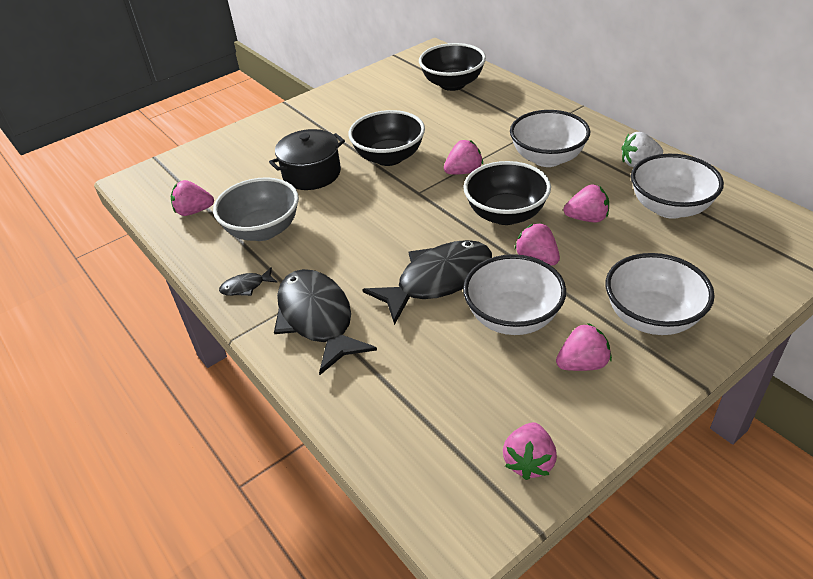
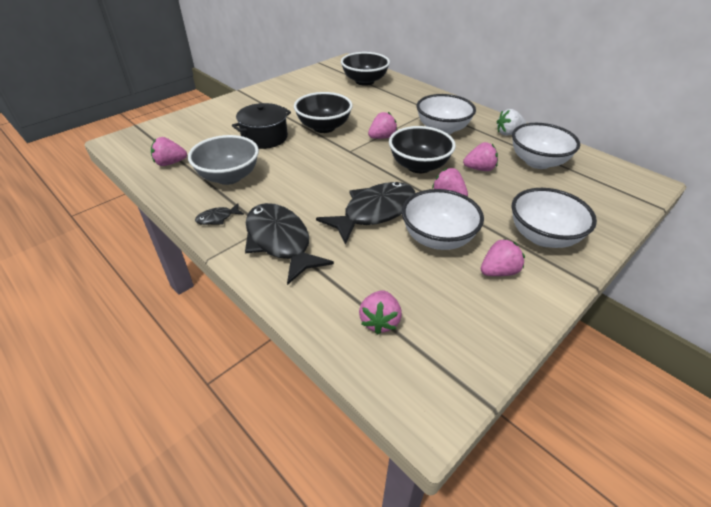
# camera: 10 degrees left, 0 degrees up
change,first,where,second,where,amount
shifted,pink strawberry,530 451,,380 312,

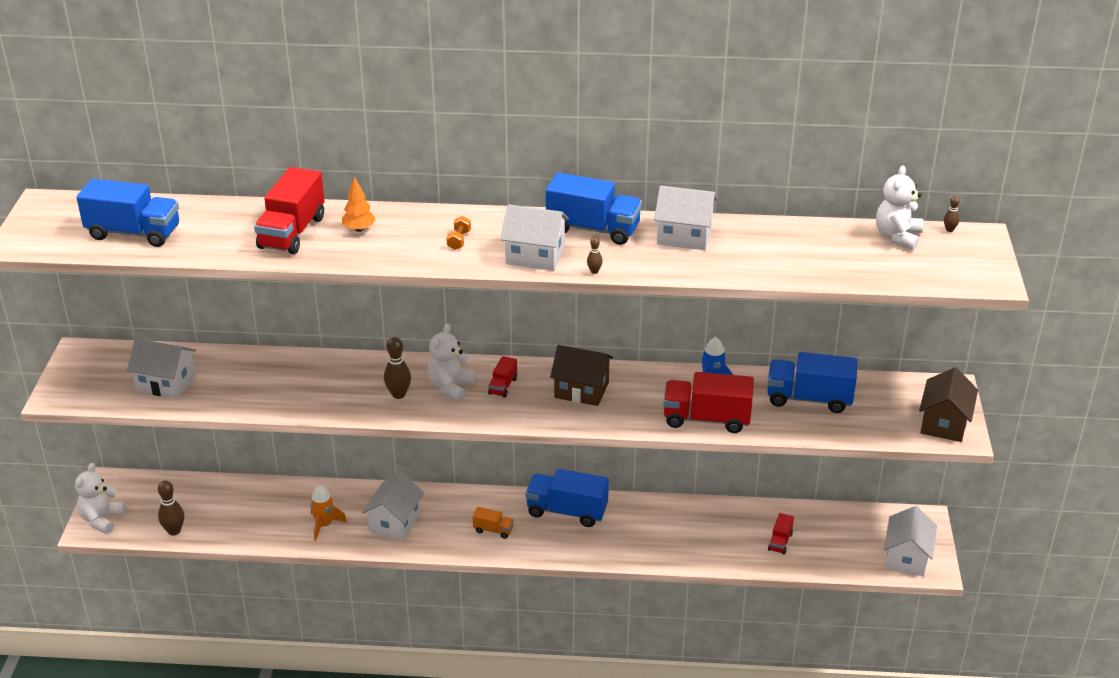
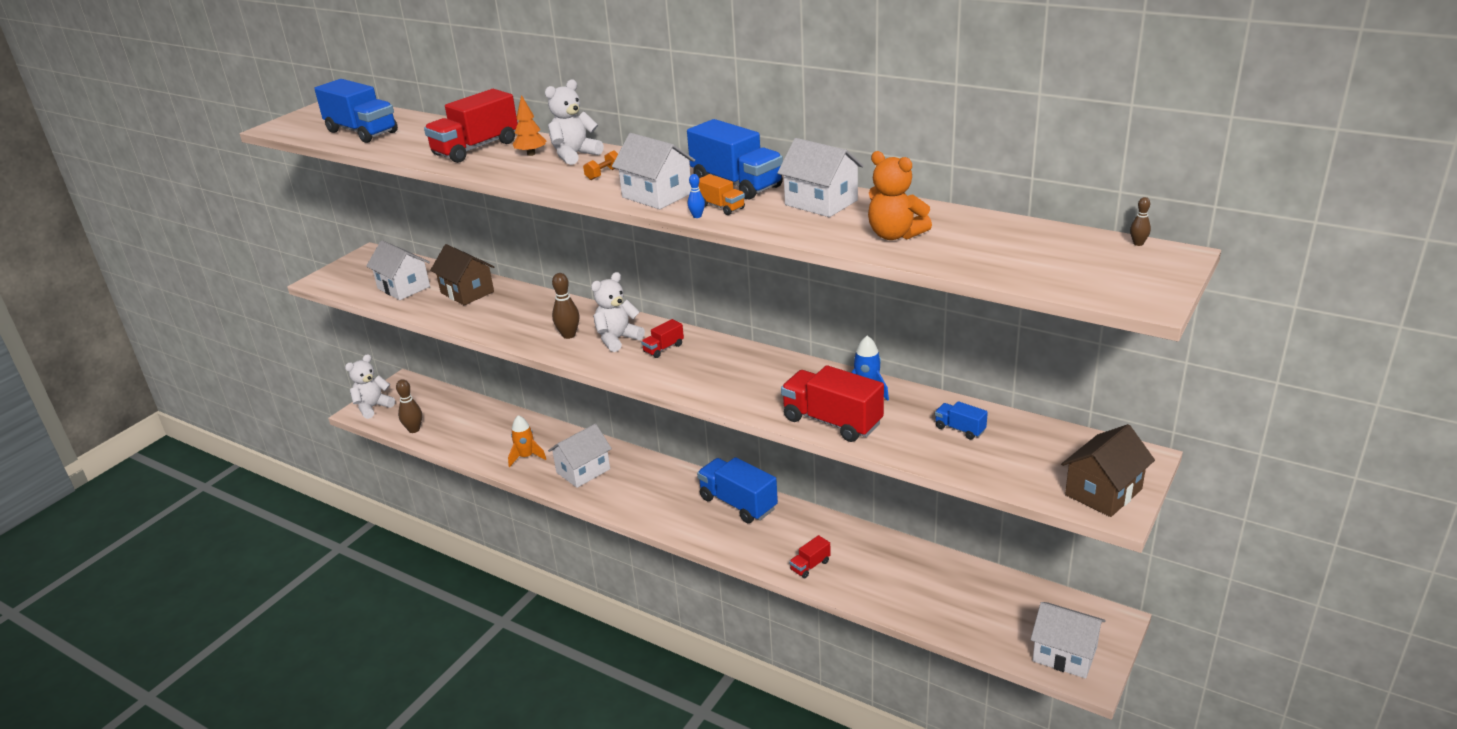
# camera: 30 degrees right, 5 degrees down
change,first,where,second,where,amount
shifted,orange truck,493 523,,722 194,
shifted,brown house,581 375,,462 274,
repainted,brown bowling pin,595 255,blue bowling pin,696 196,
scaled,blue truck,812 382,,961 420,x0.49
shifted,red truck,781 533,,810 556,
shifted,white teddy bear,899 208,,574 122,
rotated,white house,910 541,,1068 640,75 degrees clockwise
new,,,orange teddy bear,900 195,

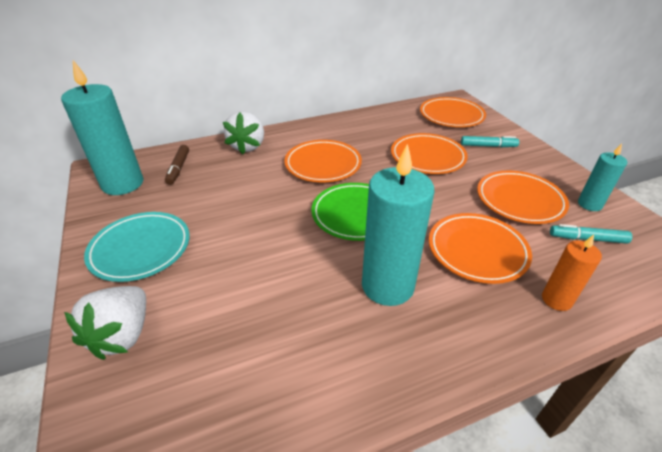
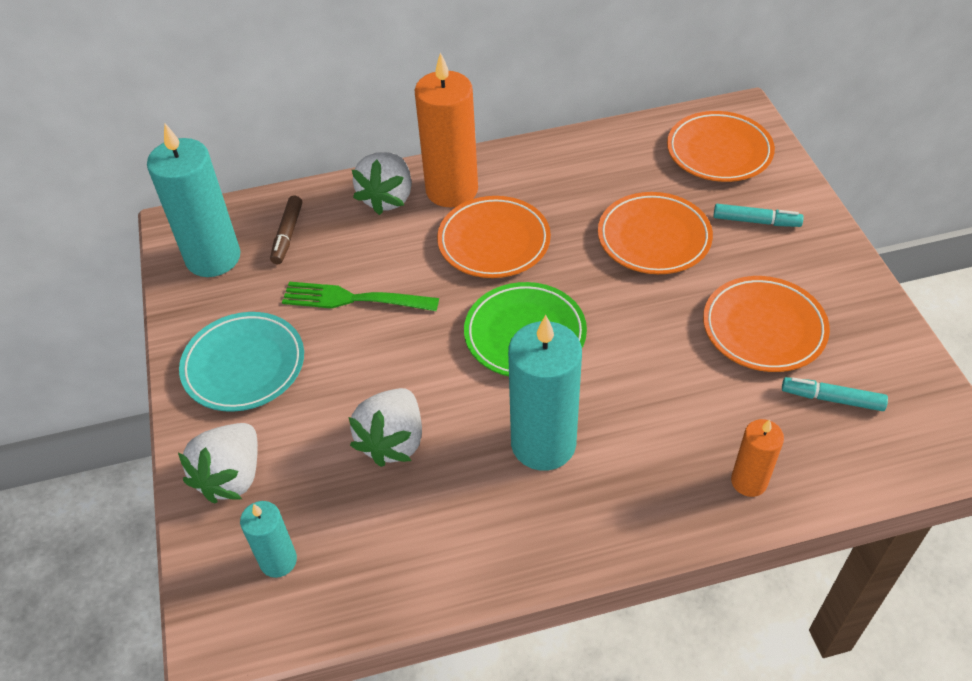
# camera: 10 degrees right, 10 degrees up
change,first,where,second,where,amount
gone,orange plate,480 248,,,
shifted,turquoise candle,602 177,,268 539,
new,,,green fork,360 296,
new,,,white strawberry,385 427,
new,,,orange candle,446 130,

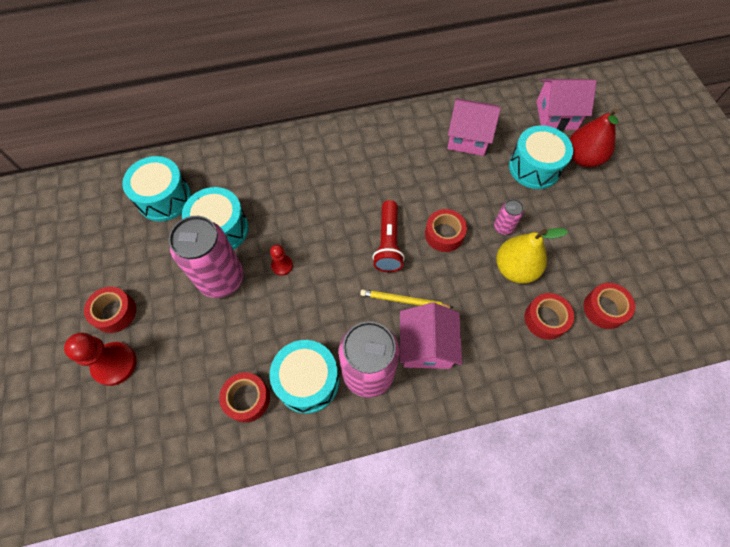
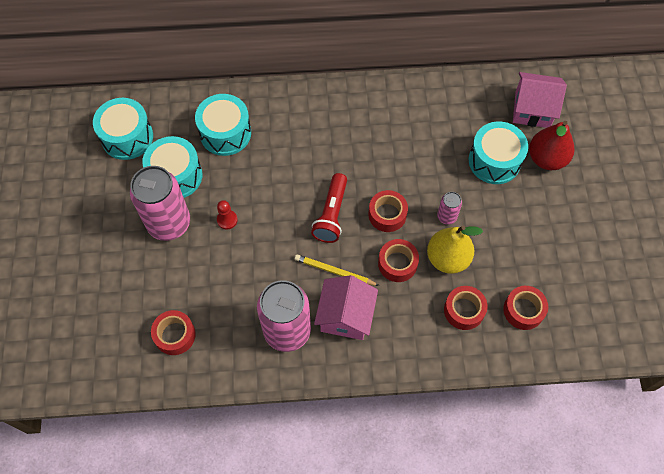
# camera: 10 degrees right, 0 degrees up
change,first,where,second,where,amount
gone,red pawn,100 359,,,
shifted,red tape,110 310,,398 260,
shifted,turquoise drum,304 377,,223 125,
gone,pink house,474 127,,,

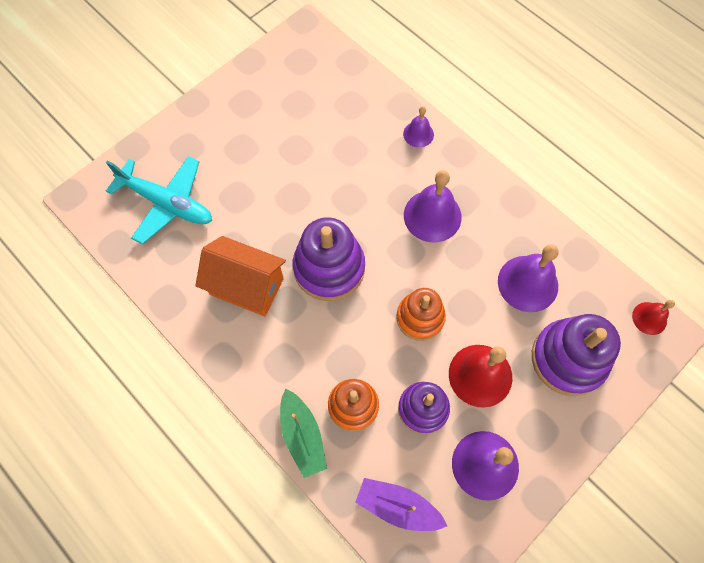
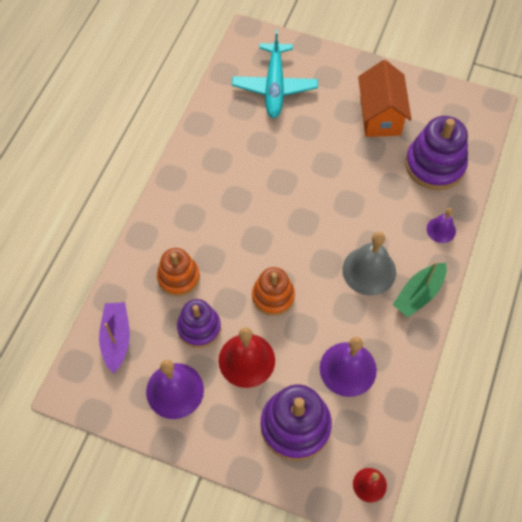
# camera: 65 degrees right, 5 degrees down
change,first,where,second,where,amount
shifted,orange house,240 276,,385 98,
shifted,green boat,303 433,,419 289,
shifted,purple stacking toy,329 259,,436 153,
repainted,purple bell,433 206,grey bell,369 264,

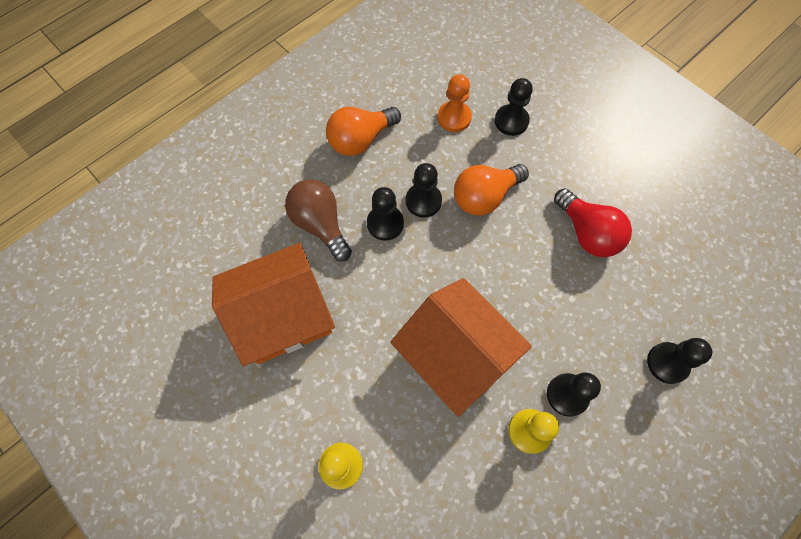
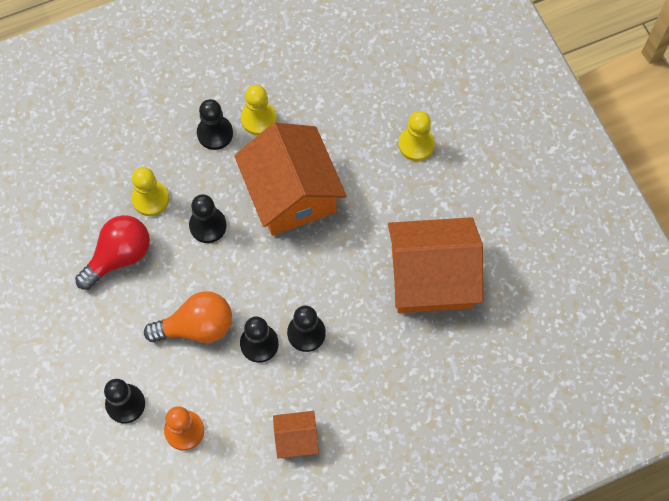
# camera: 160 degrees left, 0 degrees up
change,first,where,second,where,amount
gone,brown light bulb,318 220,,,
swapped,orange light bulb,363 131,orange house,296 434,
rotated,red light bulb,593 222,,112 252,60 degrees clockwise
shifted,black pawn,679 361,,208 218,
new,,,yellow pawn,150 191,

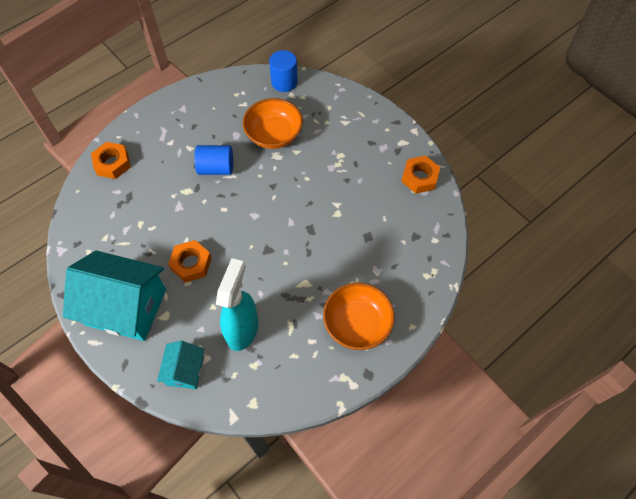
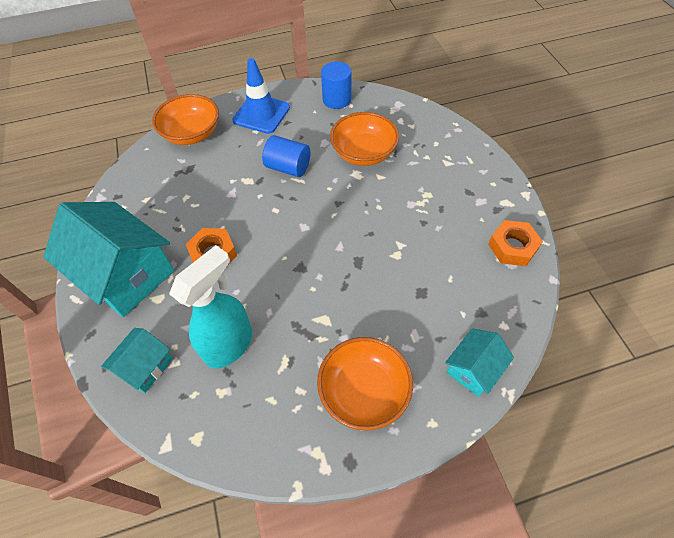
# camera: 25 degrees right, 5 degrees down
change,first,where,second,where,amount
swapped,orange nut,111 160,orange bowl,185 119,
shifted,blue cylinder,283 71,,336 85,
new,,,blue traffic cone,261 96,
new,,,turquoise house,479 362,

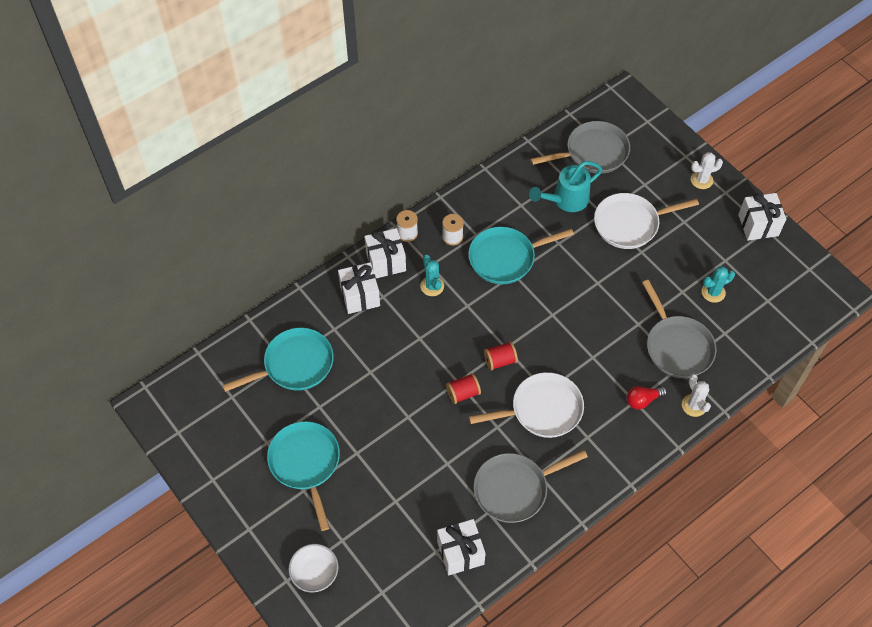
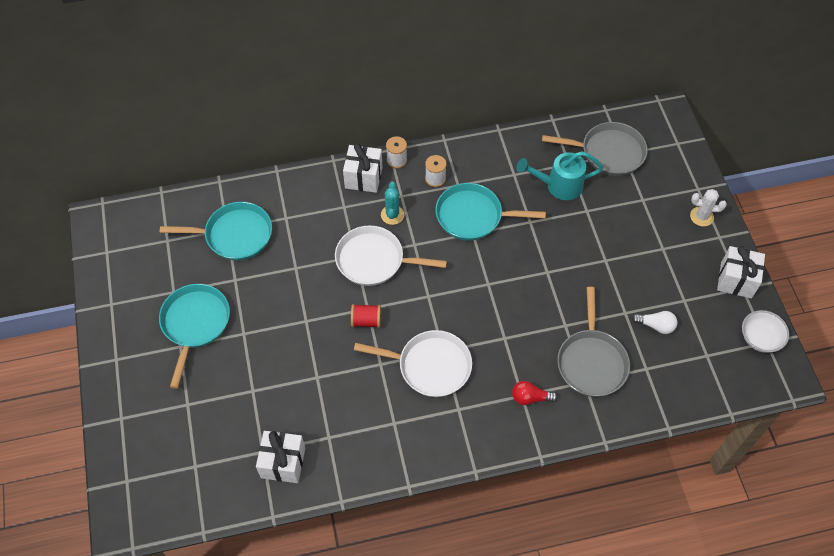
# camera: 25 degrees right, 0 degrees up
change,first,where,second,where,amount
shifted,white bowl,313 568,,765 331,
gone,white gift,359 288,,,
gone,grey pan,531 486,,,
gone,red spool,501 356,,,
shifted,white pan,646 221,,391 256,
gone,white cactus,696 395,,,
swapped,turquoise cactus,718 284,white light bulb,654 322,

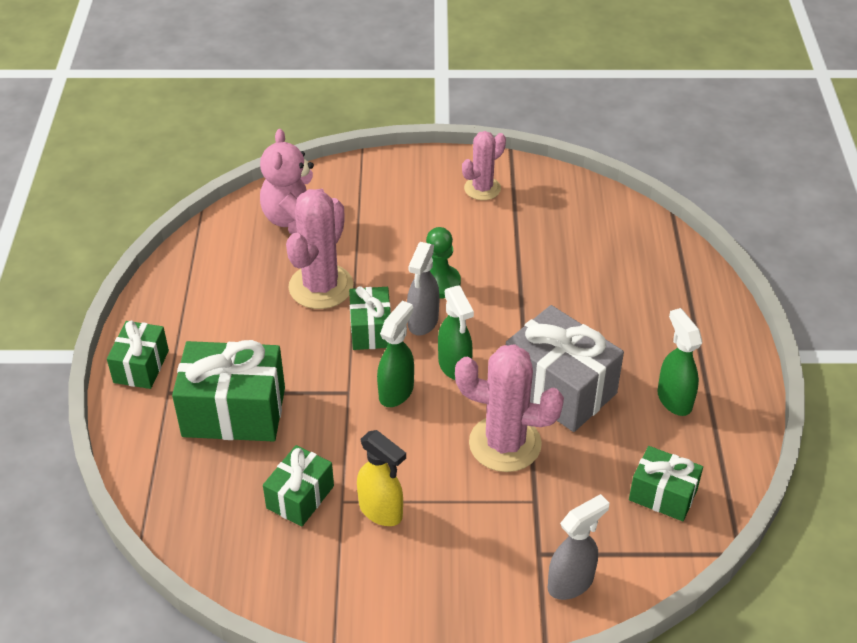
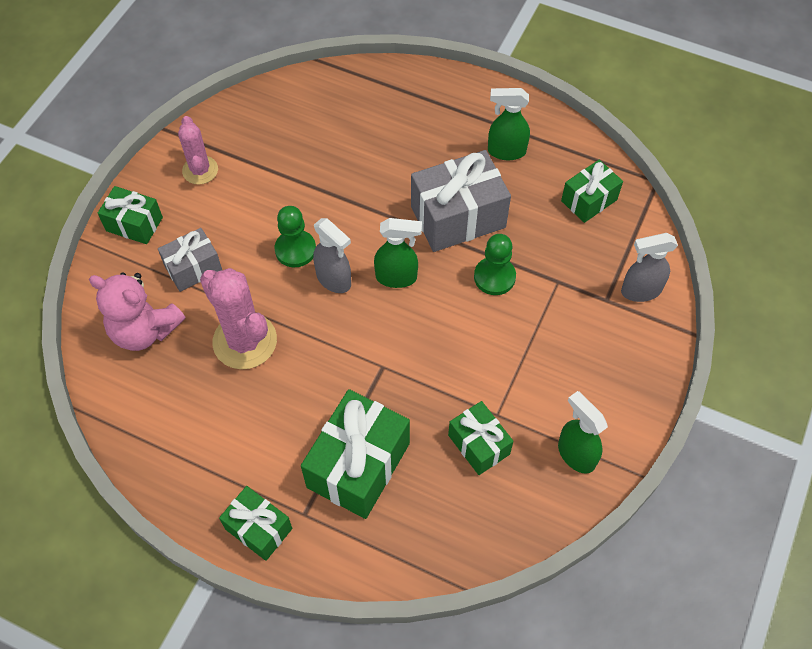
# camera: 65 degrees left, 15 degrees up
change,first,where,second,where,amount
shifted,green gift,370 318,,130 215,
gone,yellow spray bottle,381 478,,,
shifted,green spray bottle,395 353,,583 432,
swapped,pink cactus,509 408,green pawn,495 264,
rotated,grey spray bottle,578 547,,649 267,90 degrees counterclockwise
new,,,grey gift,190 260,

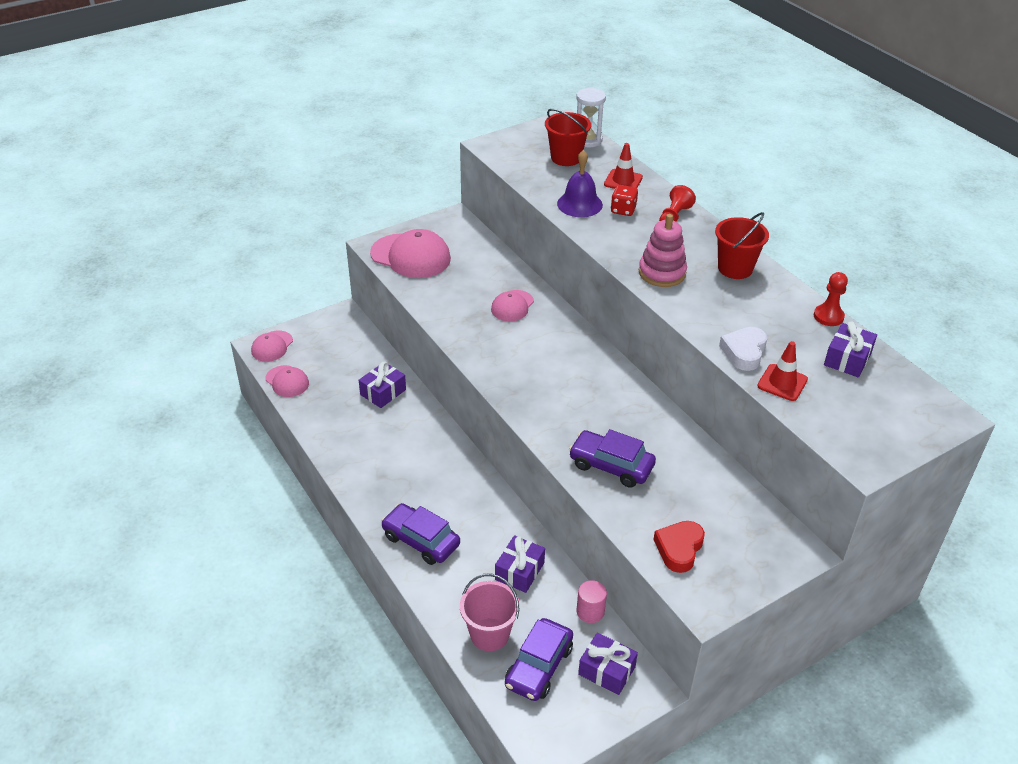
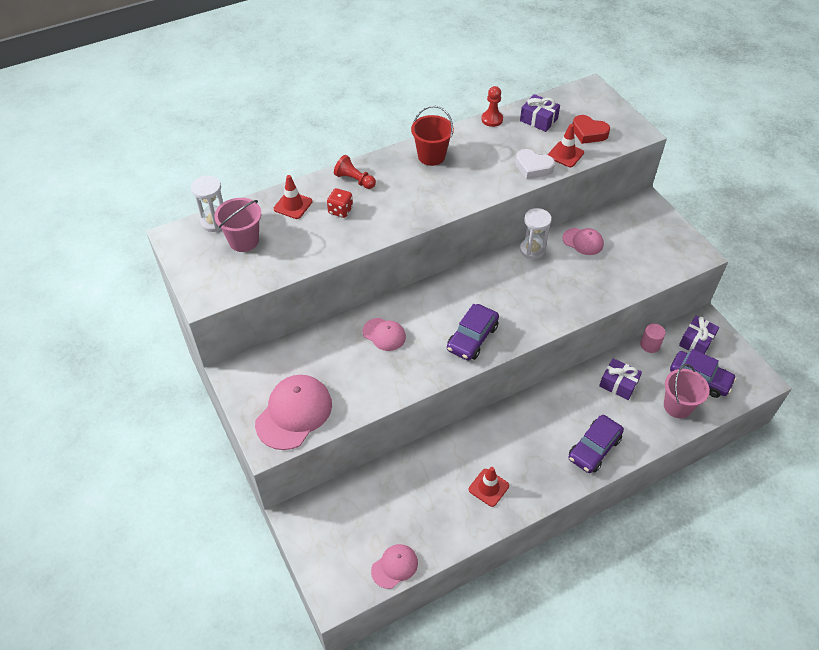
# camera: 85 degrees left, 10 degrees up
change,first,where,second,where,amount
shifted,pink cap,272 346,,583 241,
gone,purple gift,382 385,,,
repainted,red bucket,568 137,pink bucket,237 225,
gone,purple bell,580 183,,,
shifted,purple car,612 458,,473 332,
gone,pink stacking toy,663 250,,,
shifted,red heart,679 547,,591 129,
new,,,red traffic cone,489 487,
new,,,white hourglass,536 233,

